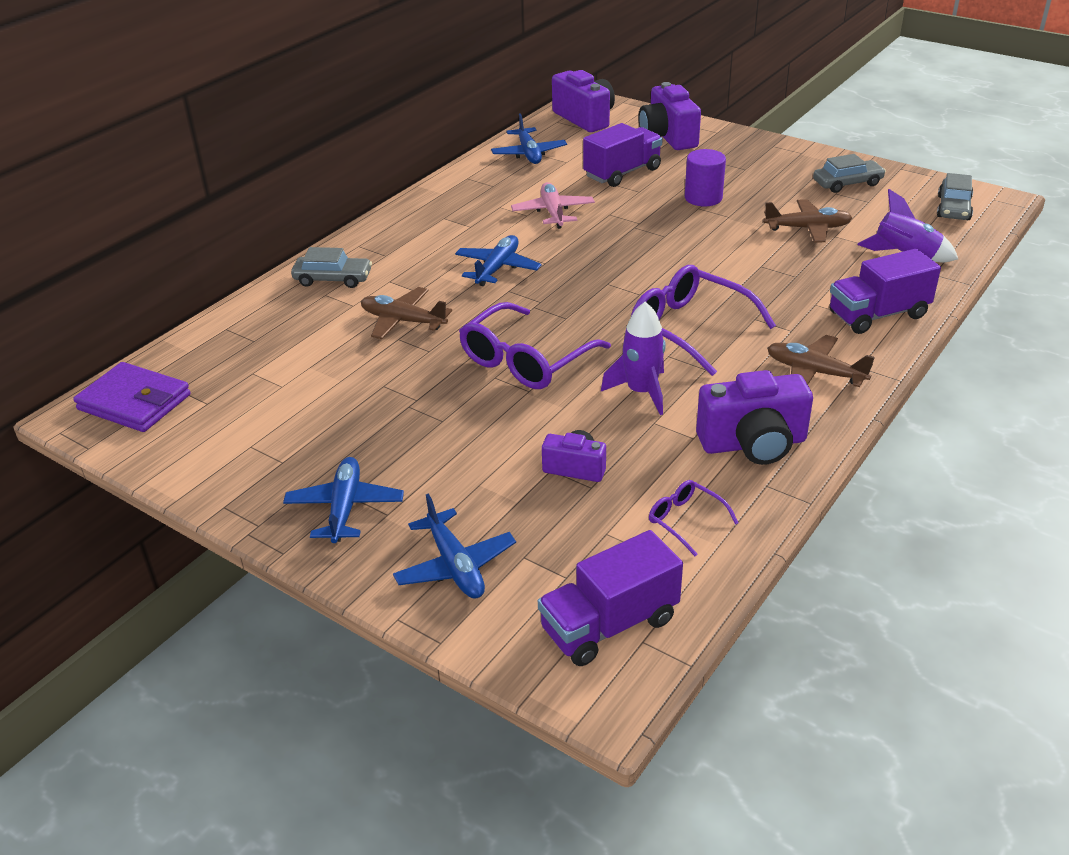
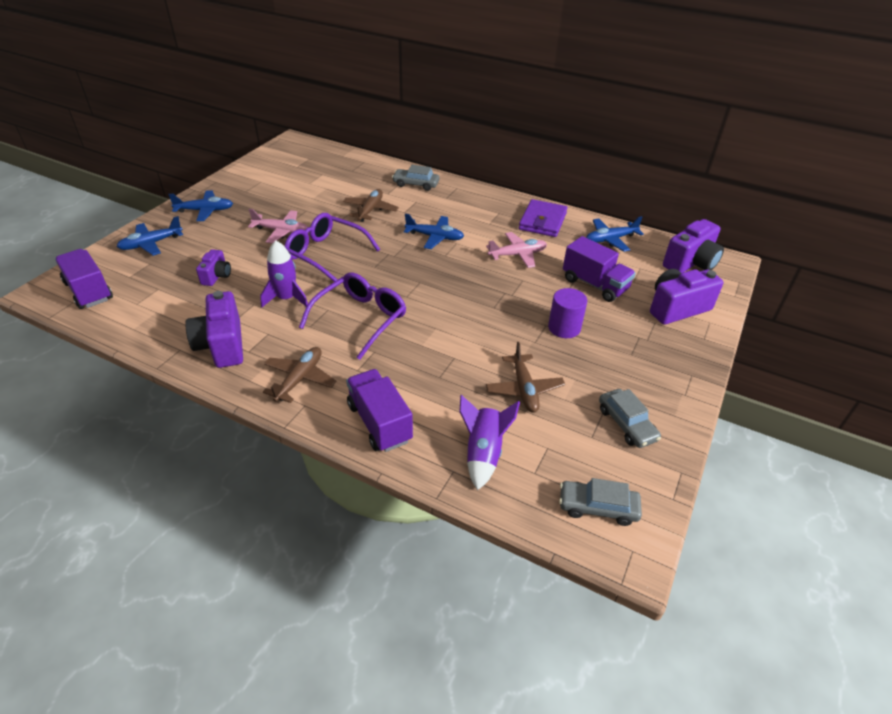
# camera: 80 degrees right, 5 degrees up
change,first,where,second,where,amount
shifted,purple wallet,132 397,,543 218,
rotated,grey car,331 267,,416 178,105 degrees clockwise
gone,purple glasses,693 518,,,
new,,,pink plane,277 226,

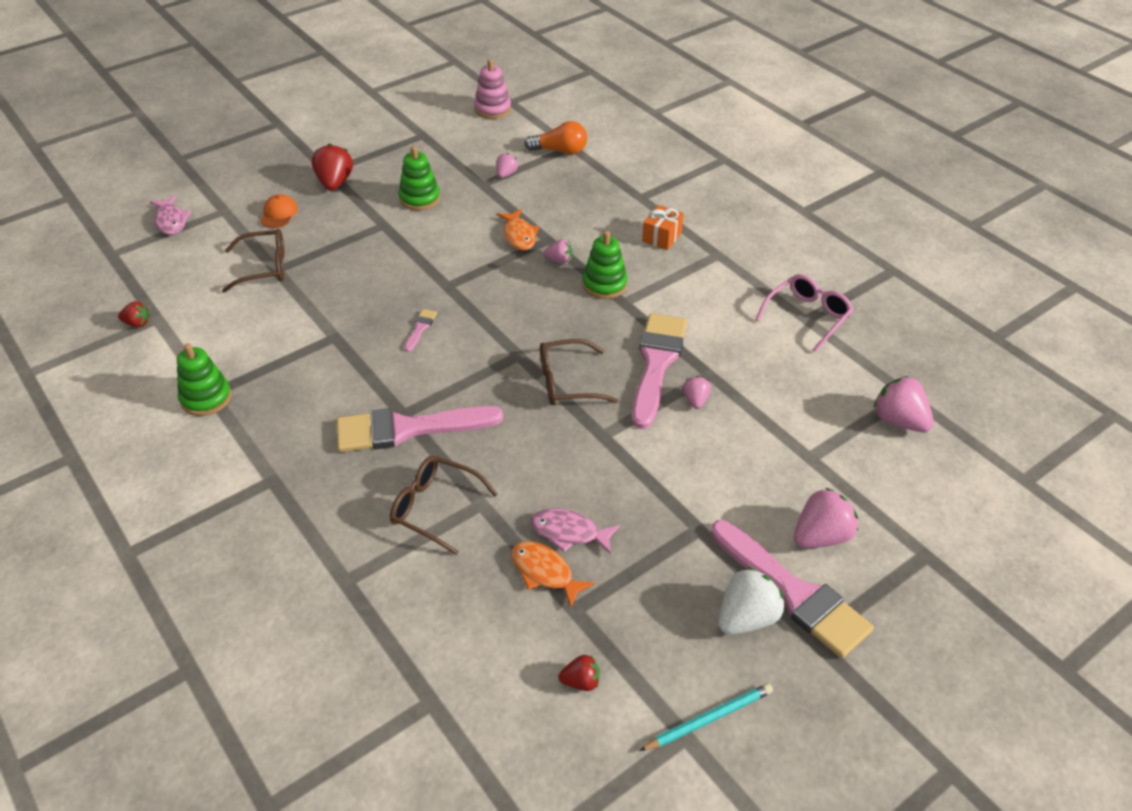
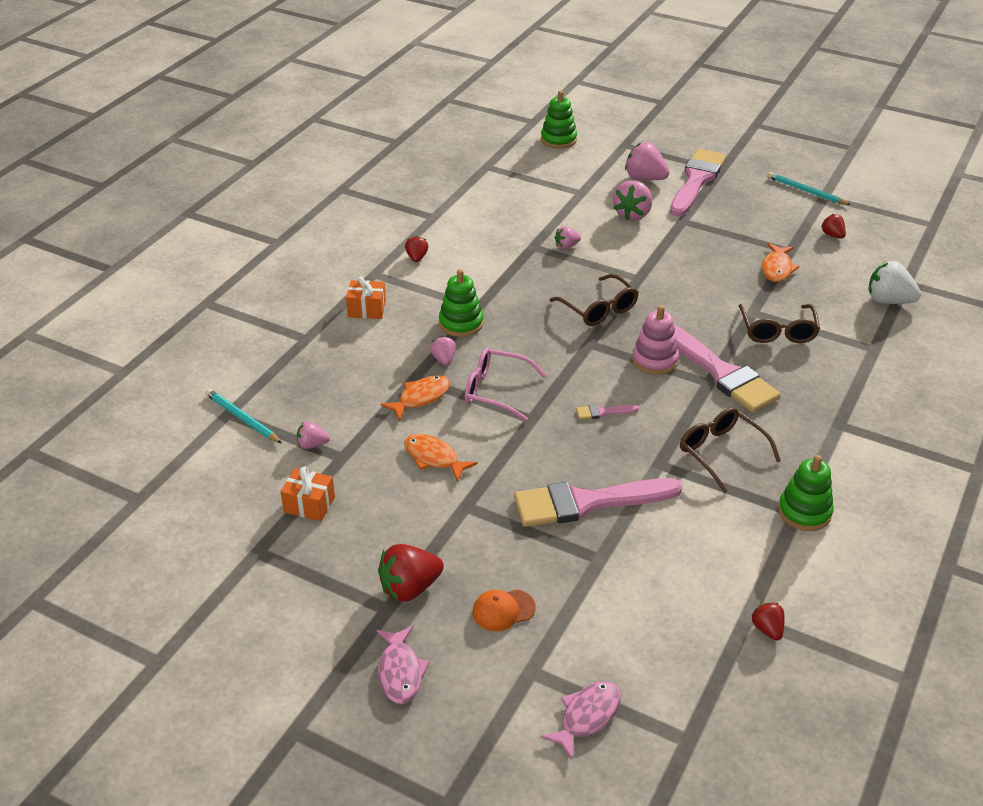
# camera: 115 degrees left, 5 degrees down
change,first,where,second,where,amount
shifted,brown glasses,253 261,,730 450,
shifted,green stacking toy,419 178,,559 120,
shifted,pink stacking toy,492 89,,655 340,
swapped,orange light bulb,555 138,turquoise pencil,243 416,
shifted,pink fish,575 531,,403 665,
shifted,pink brush,659 371,,598 502,
shifted,white strawberry,751 601,,895 282,
shifted,pink glasses,804 313,,505 384,
shifted,pink strawberry,903 404,,632 200,
new,,,orange gift,308 493,
new,,,orange fish,441 458,
new,,,red strawberry,416 249,

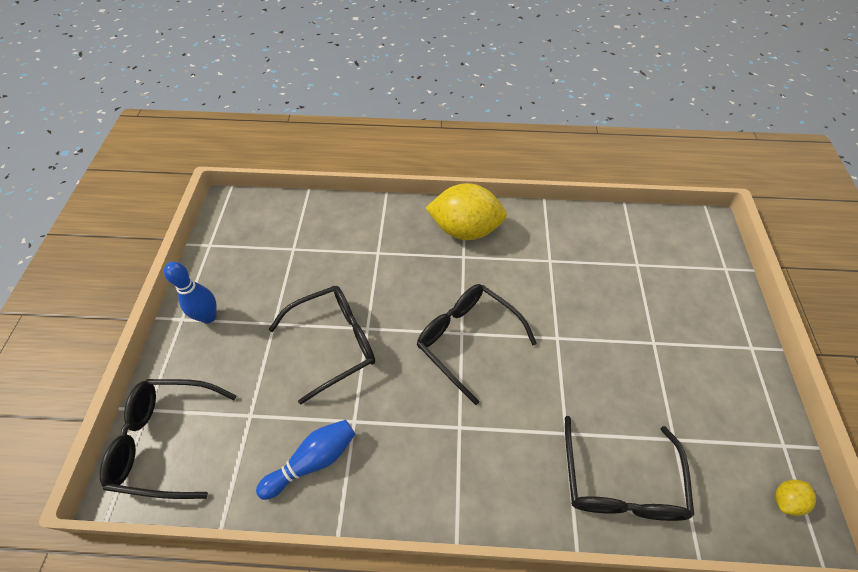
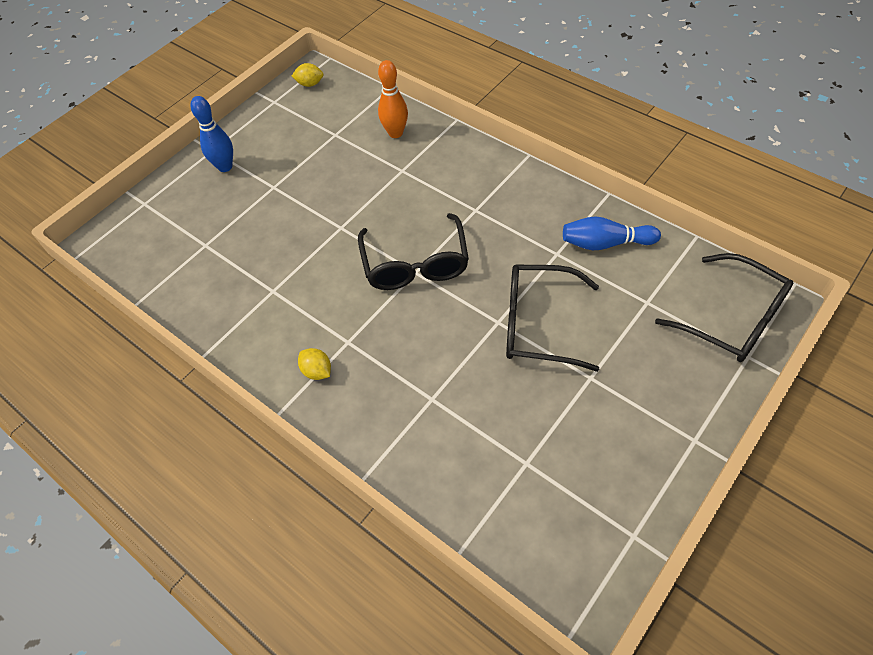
# camera: 140 degrees left, 0 degrees up
change,first,where,second,where,amount
shifted,blue bowling pin,190 292,,211 134,
scaled,yellow lemon,466 211,,314 364,x0.42
swapped,black glasses,629 468,orange bowling pin,393 99,

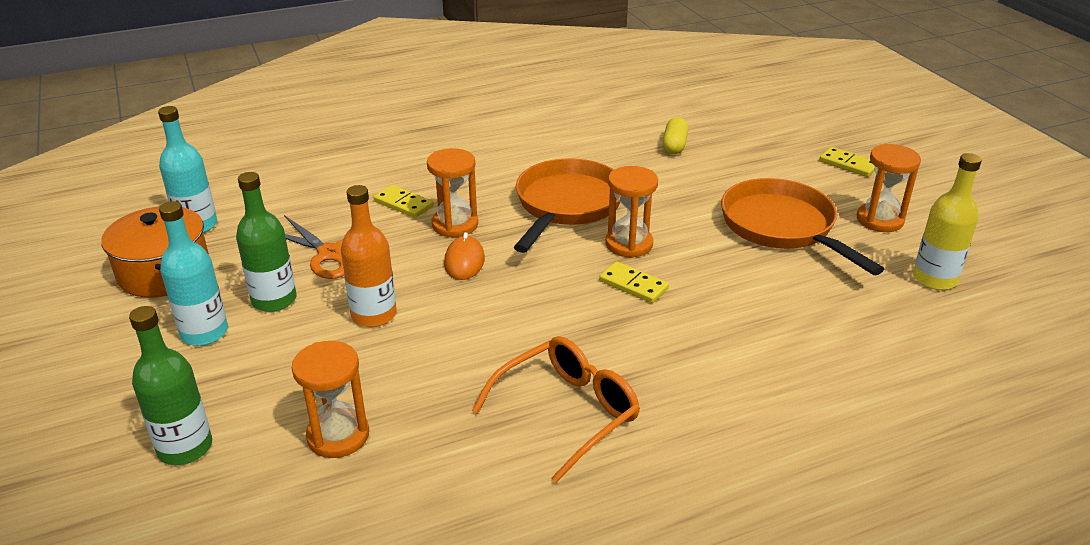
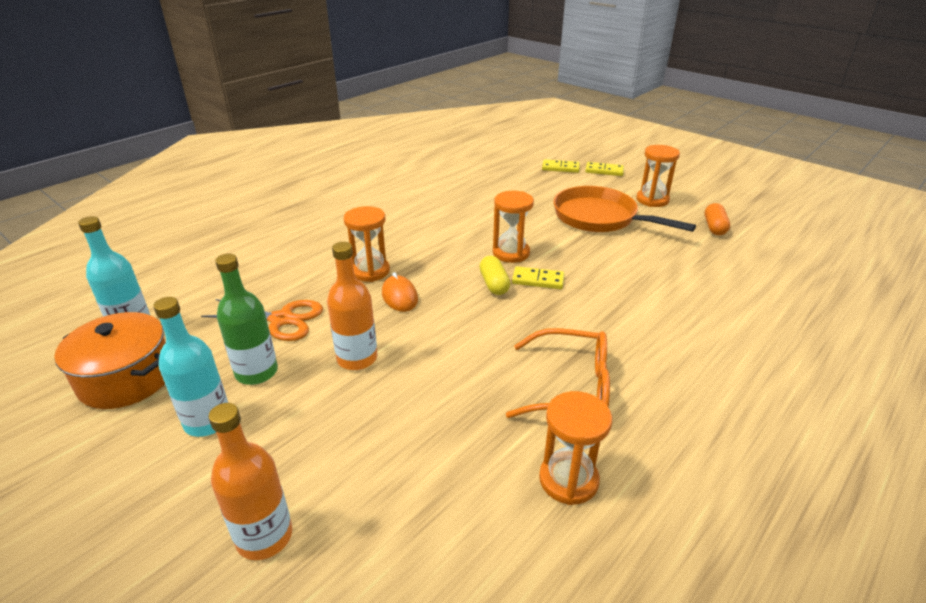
# camera: 25 degrees left, 0 degrees up
change,first,where,second,where,amount
repainted,green bottle,170 385,orange bottle,250 481,
shifted,orange hourglass,330 399,,575 448,
shifted,yellow domino,403 201,,561 166,
rotated,orange glasses,556 409,,558 373,75 degrees clockwise
gone,orange pan,567 205,,,
shifted,yellow capsule,675 135,,494 275,
swapped,yellow bottle,947 221,orange capsule,717 219,

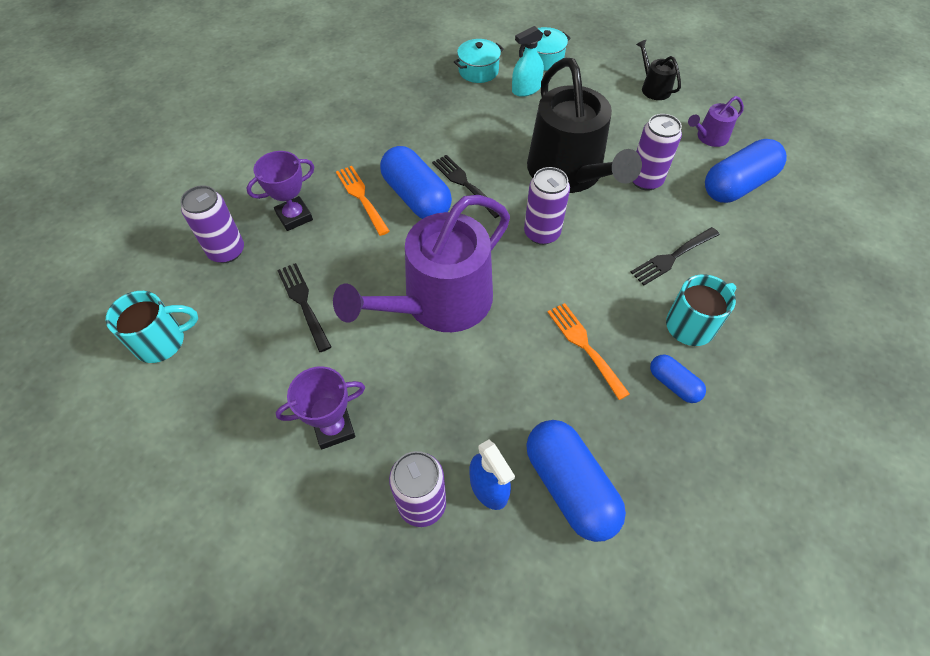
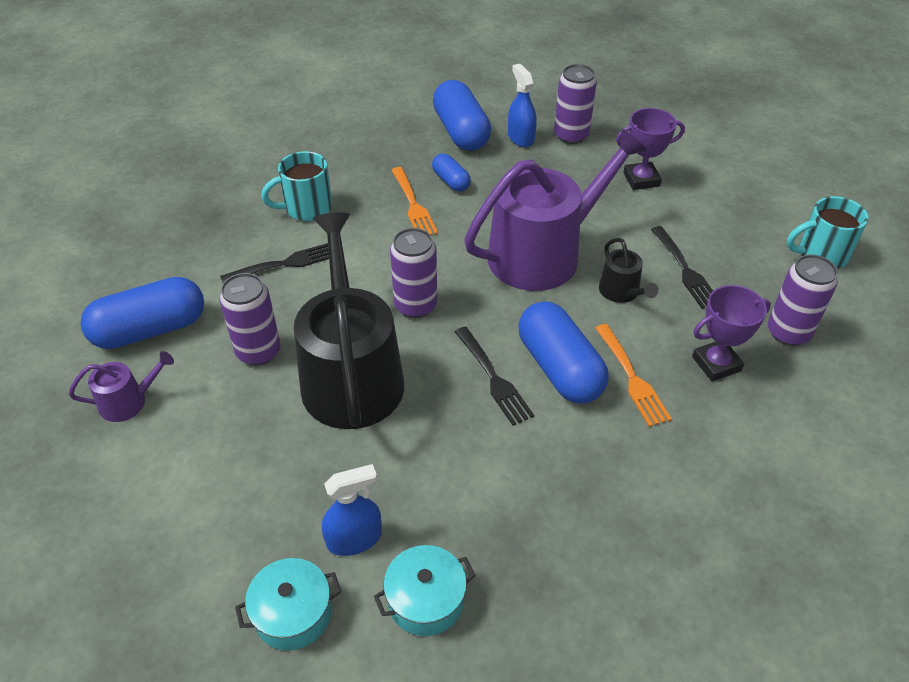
# camera: 170 degrees left, 10 degrees down
change,first,where,second,where,amount
repainted,turquoise spray bottle,528 61,blue spray bottle,352 510,
shifted,black watering can,658 69,,628 270,
shifted,blue capsule,678 378,,451 173,

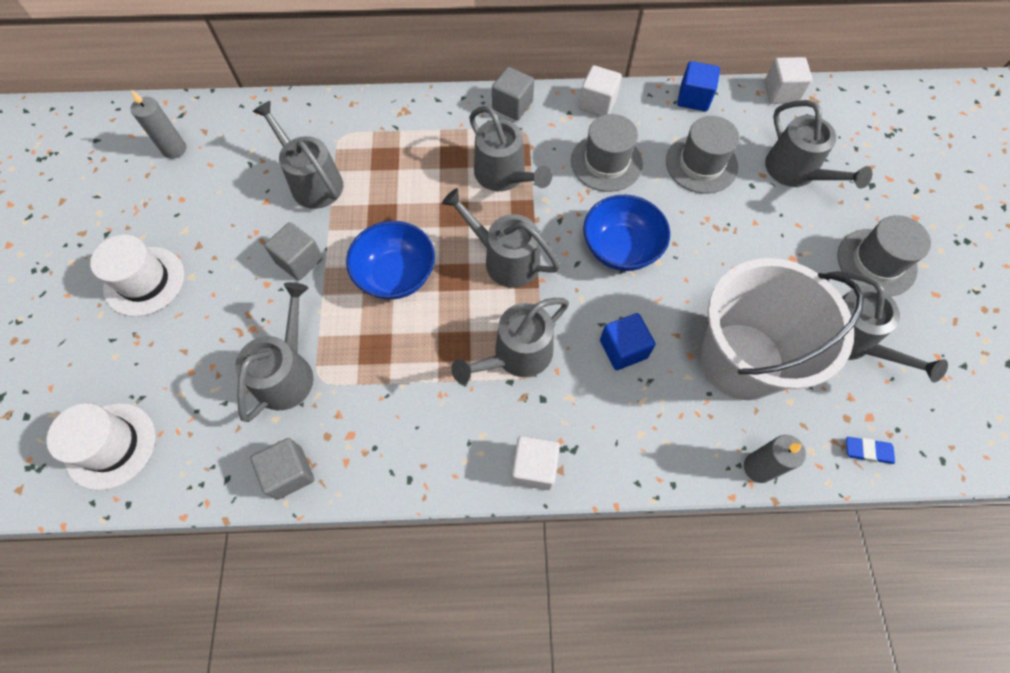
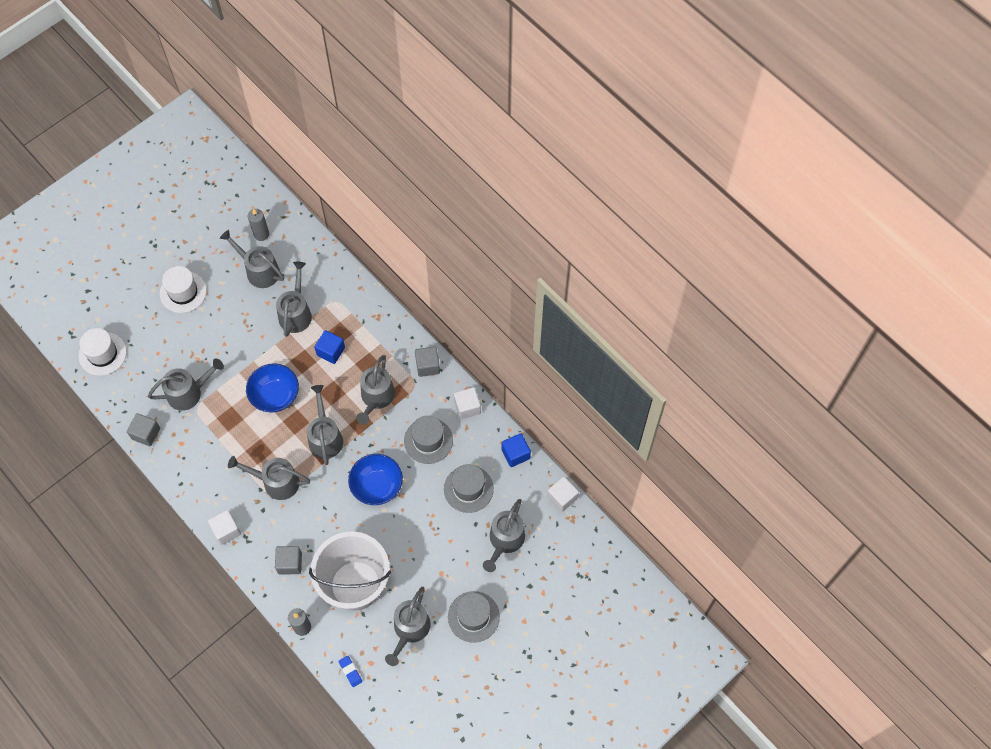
# camera: 50 degrees right, 0 degrees up
change,first,where,second,where,amount
shifted,grey cube,293 251,,288 560,
shifted,blue cube,628 342,,329 347,
new,,,grey watering can,252 259,

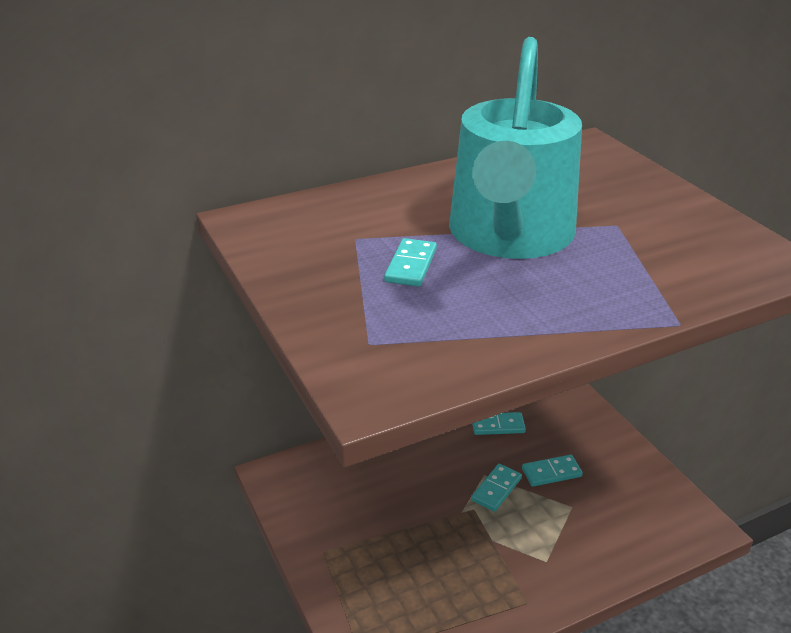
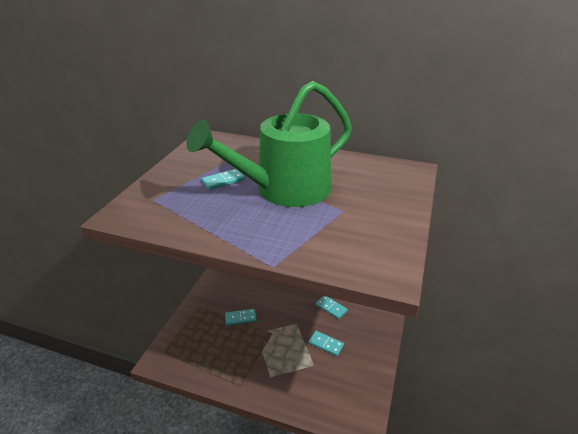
# camera: 45 degrees right, 0 degrees up
change,first,where,second,where,amount
repainted,turquoise watering can,515 148,green watering can,269 144,
shifted,turquoise domino,496 488,,241 317,

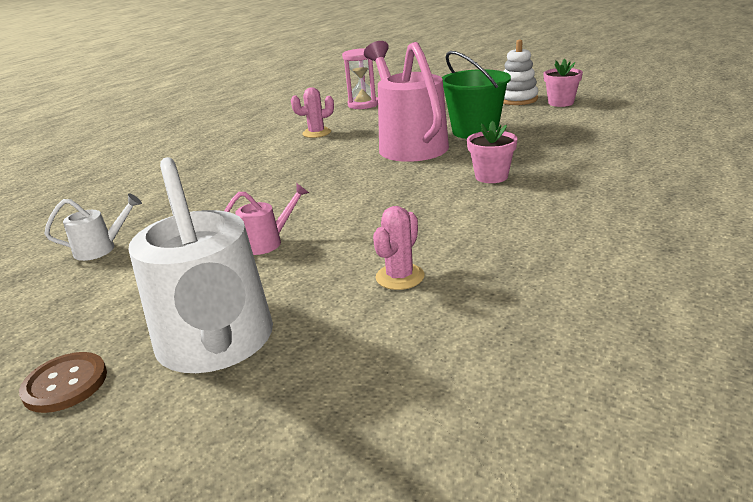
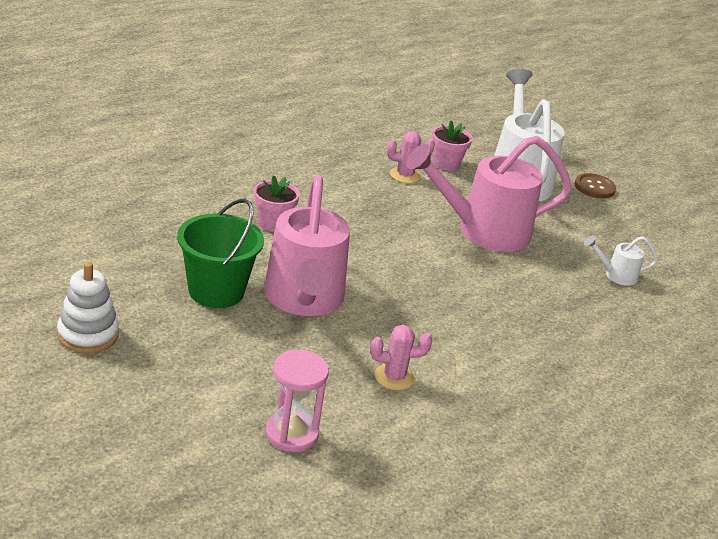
# camera: 170 degrees left, 5 degrees up
change,first,where,second,where,amount
scaled,pink watering can,266 219,,489 194,x2.31
rotated,pink cactus,399 248,,411 157,45 degrees clockwise
shifted,pink flower pot,563 83,,452 146,

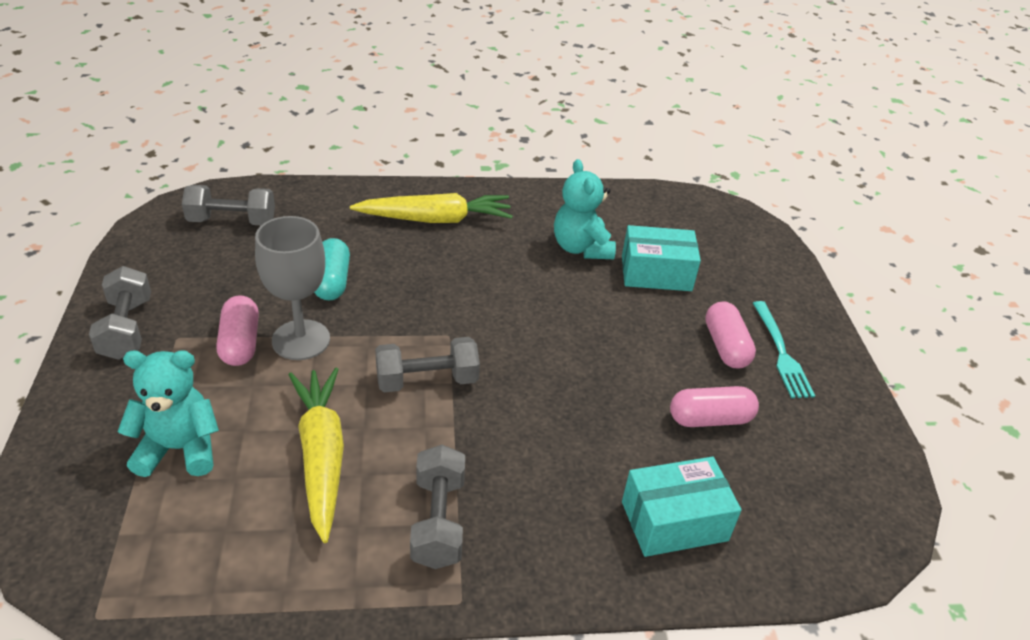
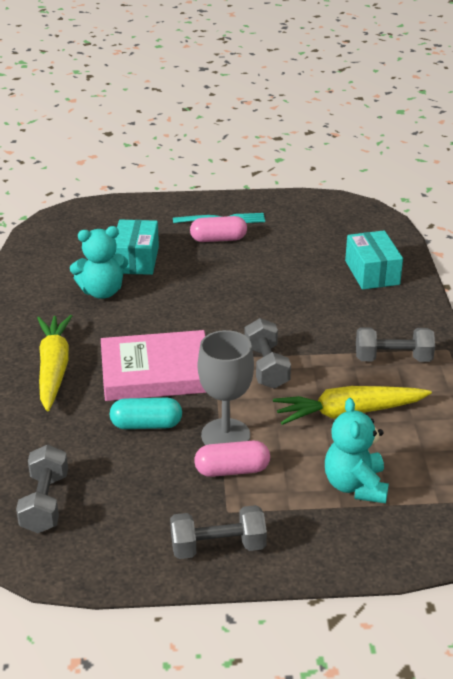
# camera: 85 degrees left, 5 degrees down
change,first,where,second,where,amount
gone,pink capsule,714 406,,,
new,,,pink book,153 365,

